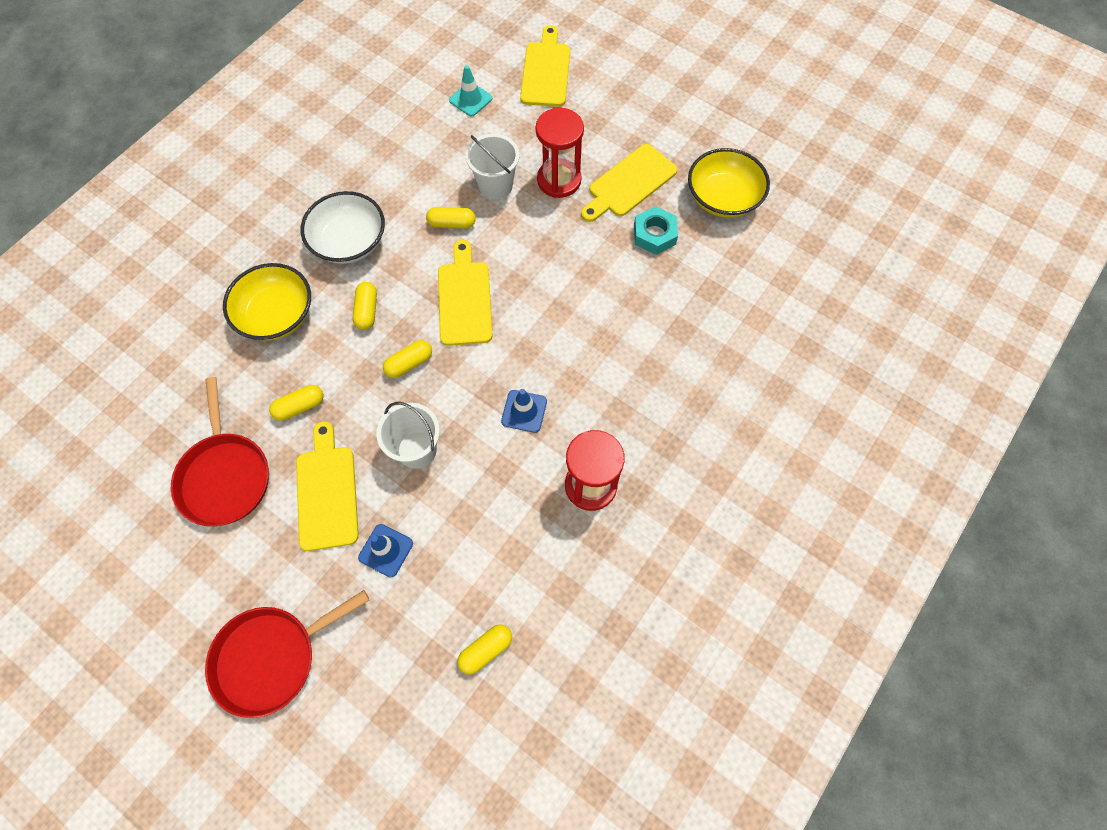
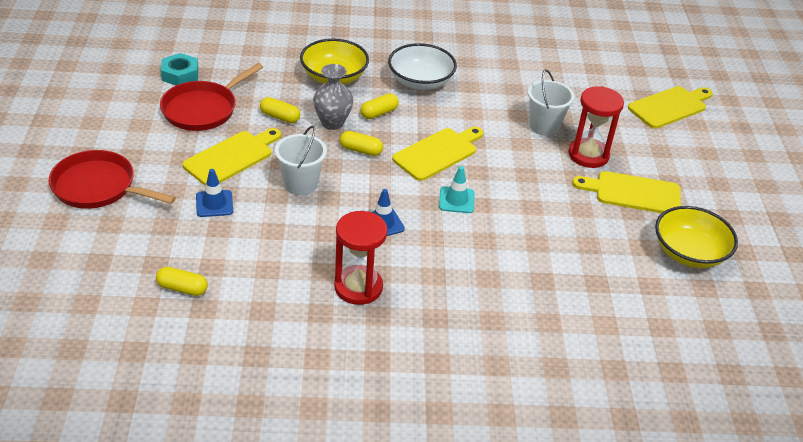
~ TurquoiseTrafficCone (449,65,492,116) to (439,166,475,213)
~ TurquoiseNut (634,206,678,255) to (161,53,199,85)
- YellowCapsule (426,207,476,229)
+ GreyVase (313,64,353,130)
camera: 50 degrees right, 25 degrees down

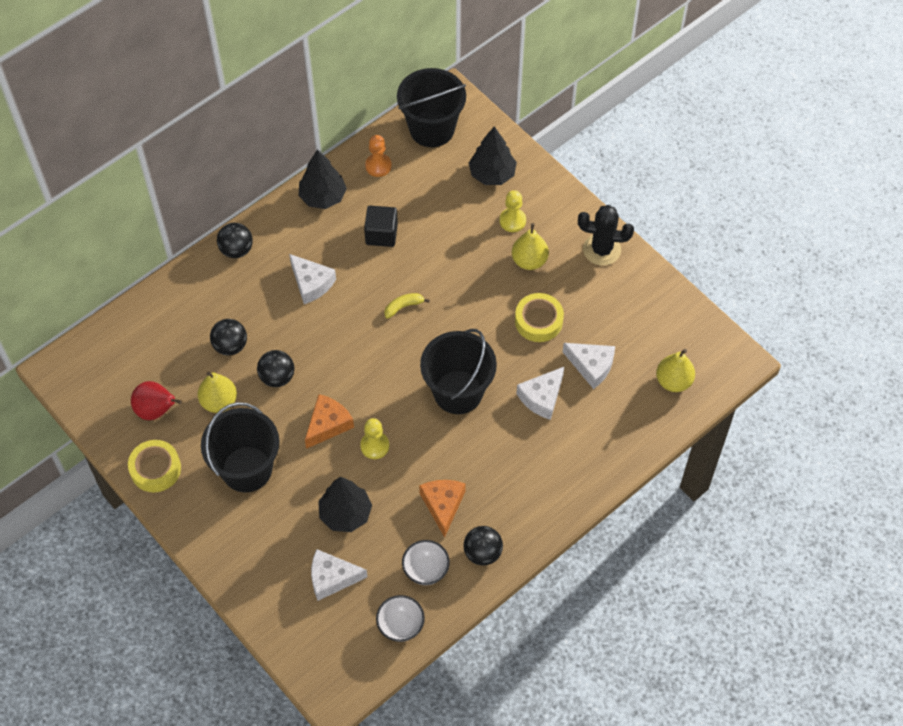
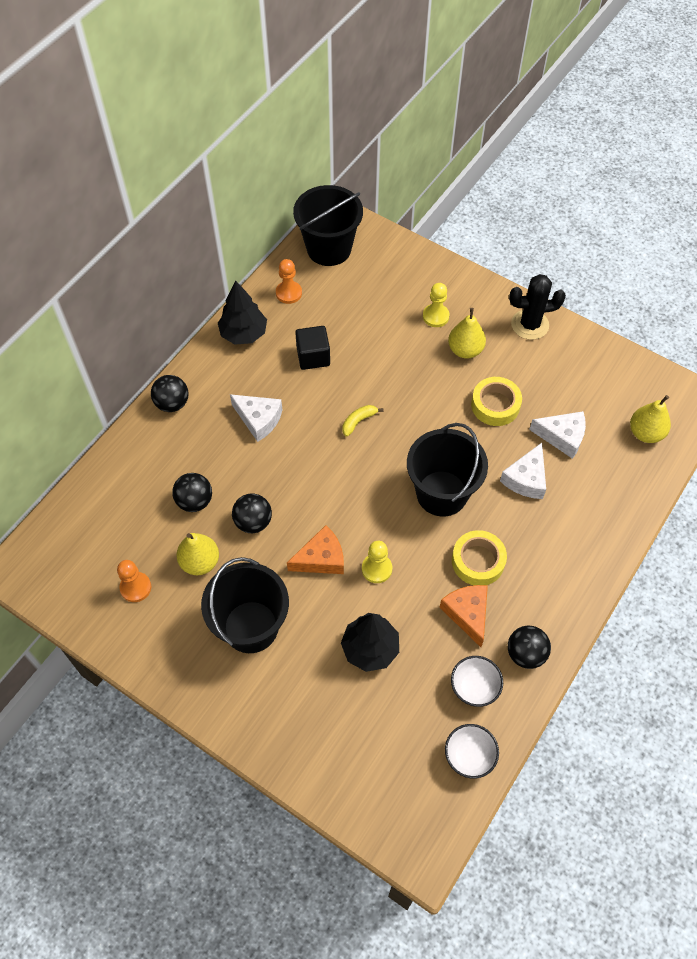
- BlackTree (469,126,517,185)
~ RedPear (131,381,182,420) to OrangePawn (117,560,151,602)
~ OrangeCheese (305,394,354,449) = (287,525,344,574) 45 degrees clockwise
~ YellowTape (128,440,181,492) to (452,530,507,585)
- WhiteCheese (311,549,368,601)
camera: 15 degrees left, 0 degrees up

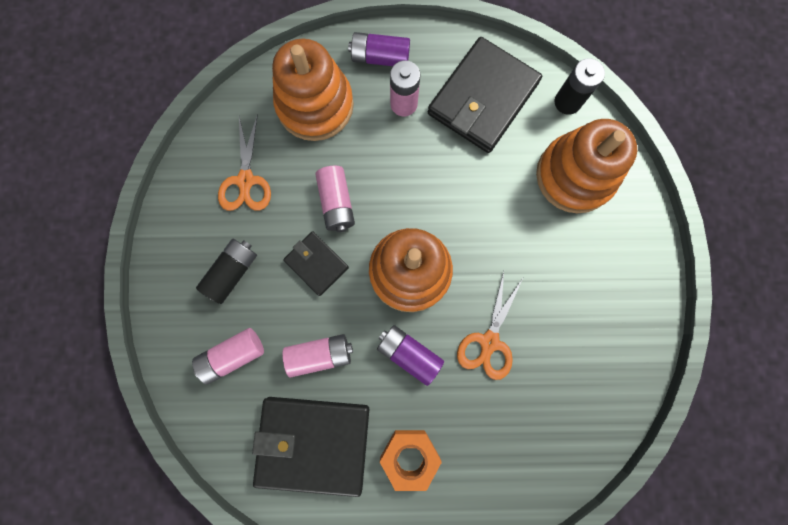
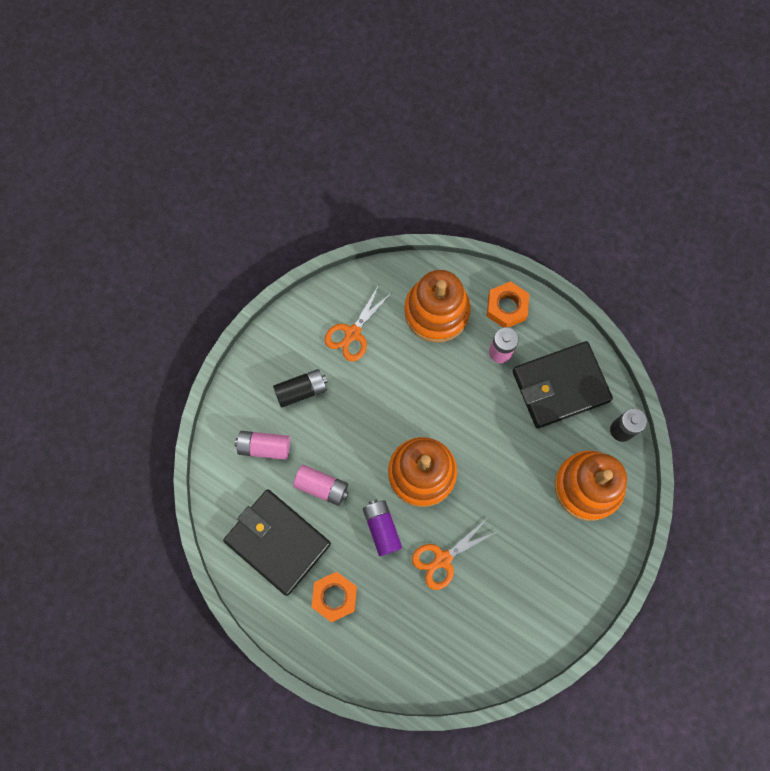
~ PurpleBattery (348,32,410,66) to OrangeNut (487,281,529,327)
- PinkBattery (315,166,355,232)
- BlackWallet (283,231,349,296)
camera: 35 degrees right, 5 degrees down

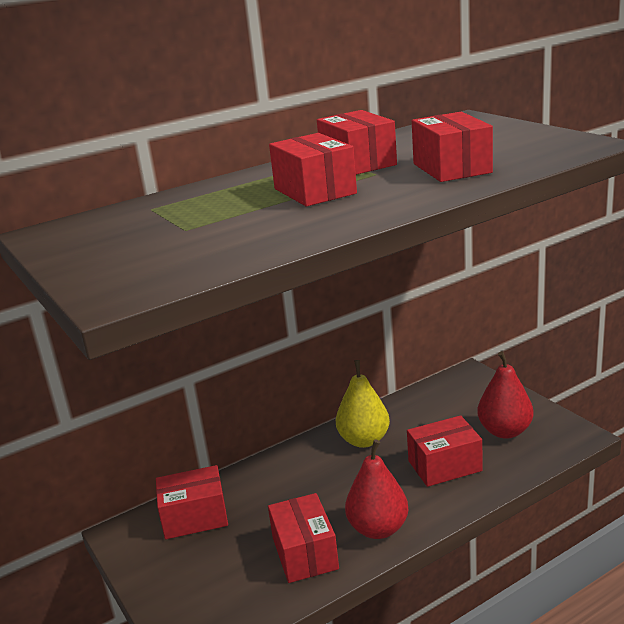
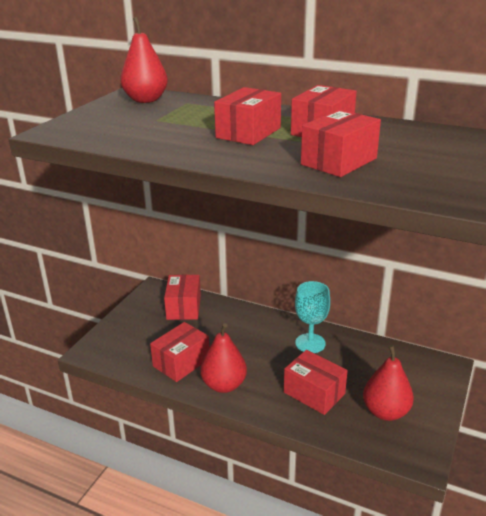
~ YellowPear (336,360,390,448) to TurquoiseGoblet (295,281,330,353)
~ RedBox (156,465,228,539) = (164,275,201,320) 45 degrees clockwise
+ RedPear (120,17,168,103)
camera: 55 degrees right, 5 degrees up

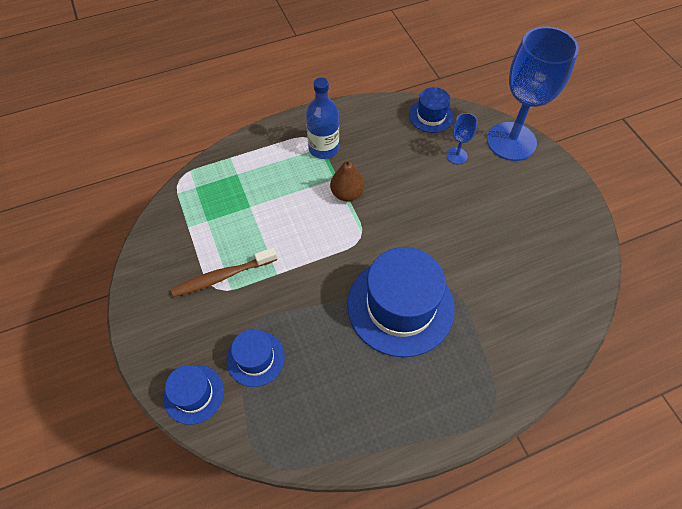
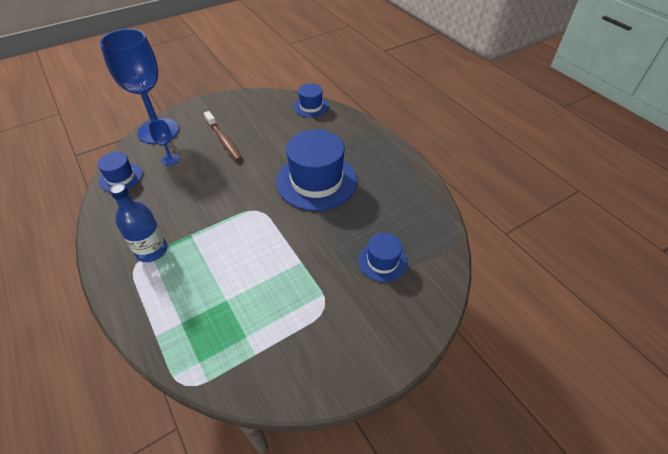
- BrownPear (330,158,364,201)
~ BrownToothbrush (171,247,277,297) to (204,111,242,161)
~ BlueHat (163,365,224,425) to (293,84,329,117)
camera: 100 degrees left, 10 degrees down

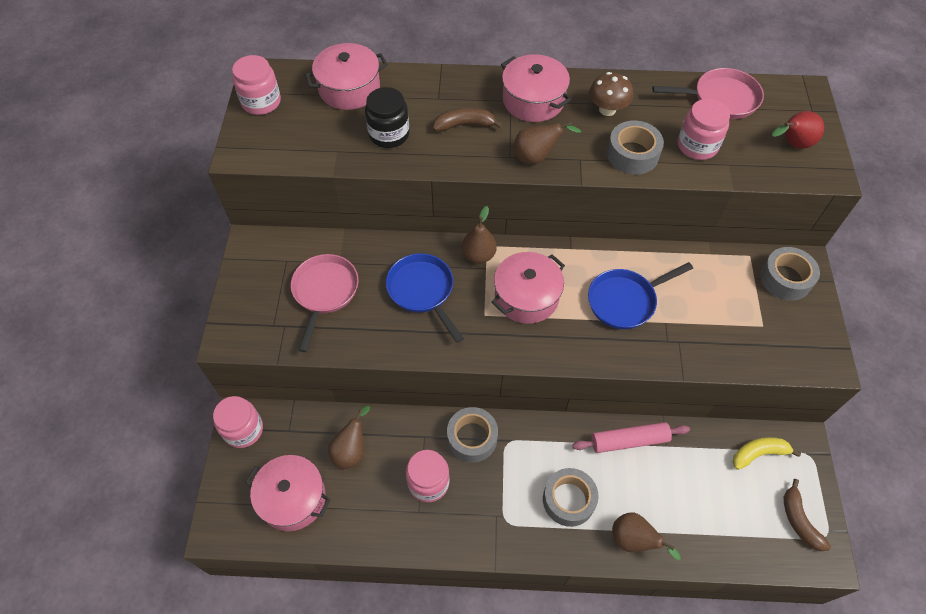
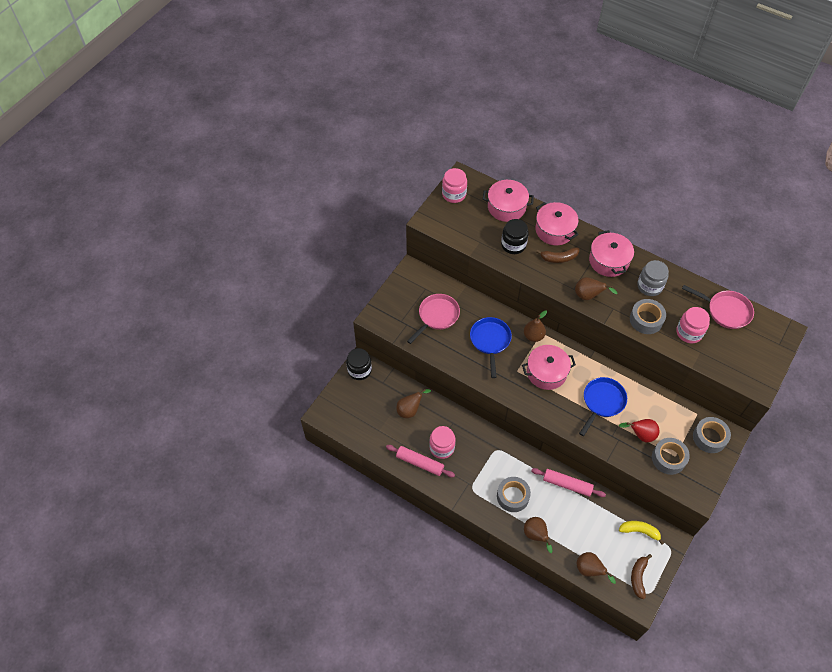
~ BrownMushroom (589,72,633,116) to GreyJar (637,260,669,296)
~ BrownBanana (433,108,503,132) = (536,247,579,263) 150 degrees clockwise
~ RedPear (772,111,824,149) to (619,419,659,442)
~ BluePan (588,262,693,329) = (579,377,627,436) 120 degrees clockwise
~ PinkJar (213,396,263,448) to BlackJar (346,348,372,380)
~ GreyTape (447,407,498,463) to (652,438,690,475)
~ PinkPot (245,455,331,531) to (536,202,579,245)
+ PinkRollingPin (386,445,455,477)
+ BrownPear (577,552,616,584)
camera: 30 degrees right, 0 degrees up

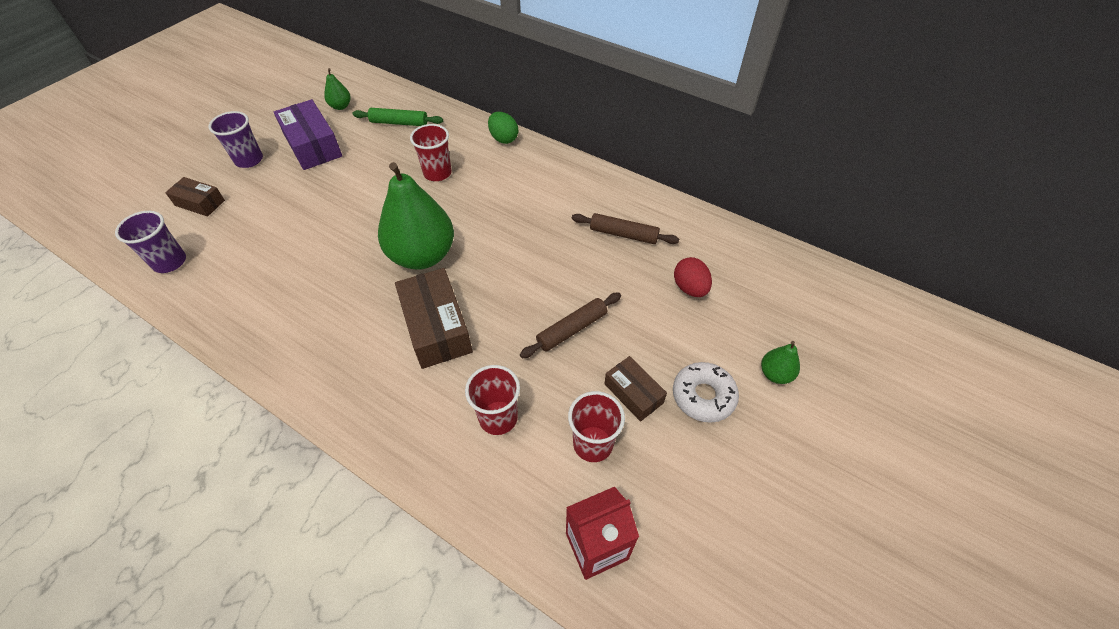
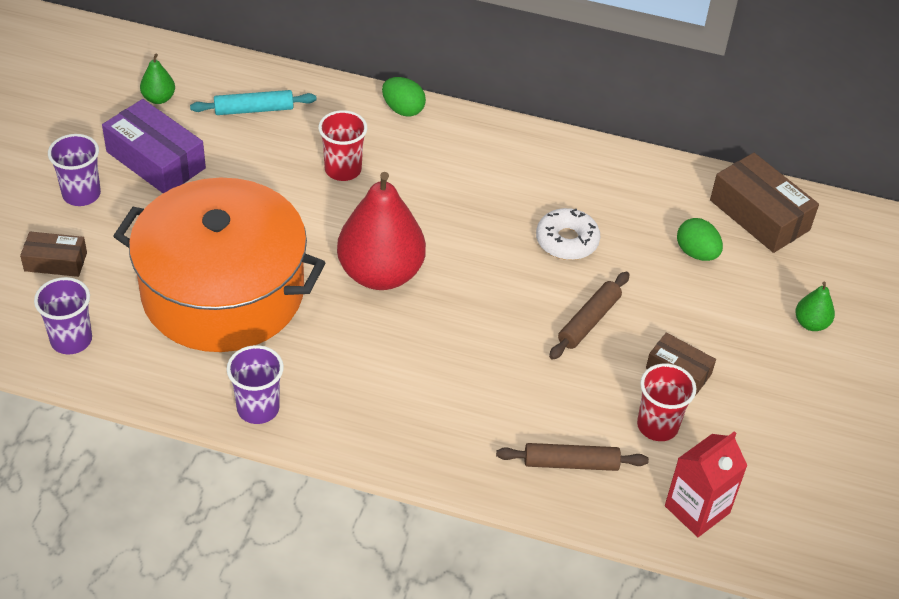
~ GreenRollingPin (353,108,443,126) to TurquoiseRollingPin (190,90,317,115)
~ GreenPear (378,162,454,269) to RedPear (337,172,426,290)
~ BrownRollingPin (572,213,679,244) to (496,443,649,471)
~ RedEgg (674,257,712,297) to GreenEgg (677,218,723,261)
~ BrownBox (395,268,473,369) to (710,153,819,253)
~ WhiteDonut (673,362,739,423) to (536,208,600,260)
- RedCup (465,365,520,435)
+ OrangePot (113,178,326,352)
+ PurpleCup (227,345,284,424)
camera: 20 degrees left, 5 degrees down

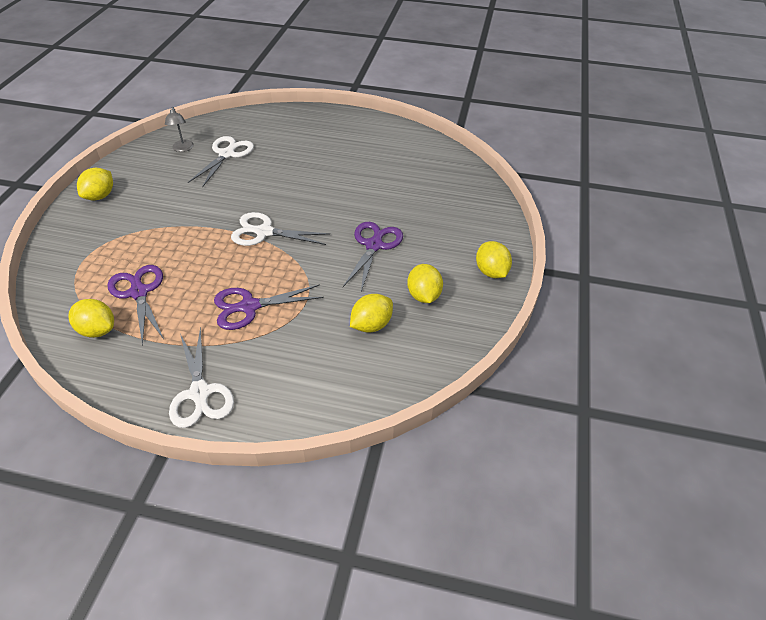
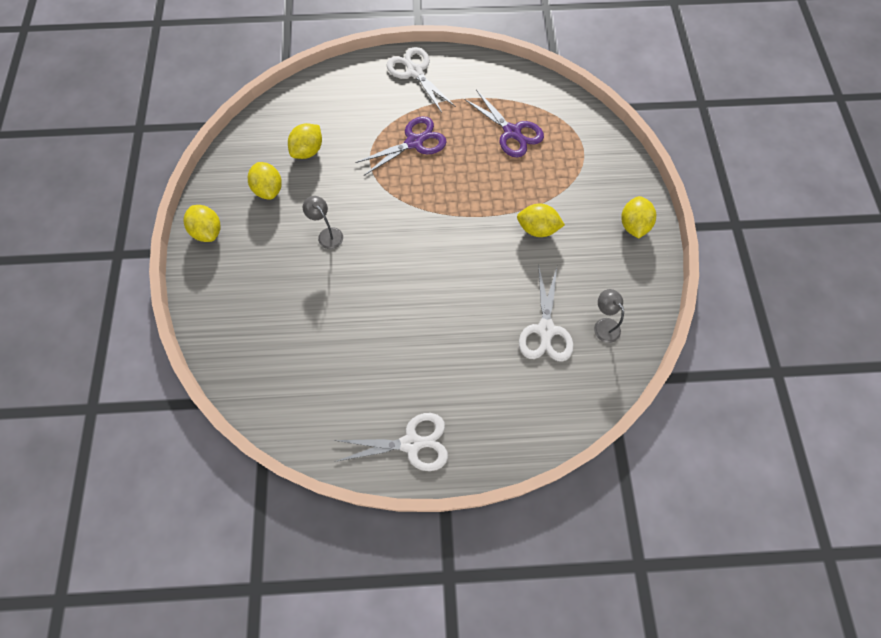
~ WhiteScissors (231,212,330,246) to (333,413,448,471)
~ PurpleScissors (343,222,403,291) to GreyLamp (303,196,343,249)
~ YellowLemon (68,299,114,338) to (517,203,565,237)
camera: 165 degrees right, 20 degrees up

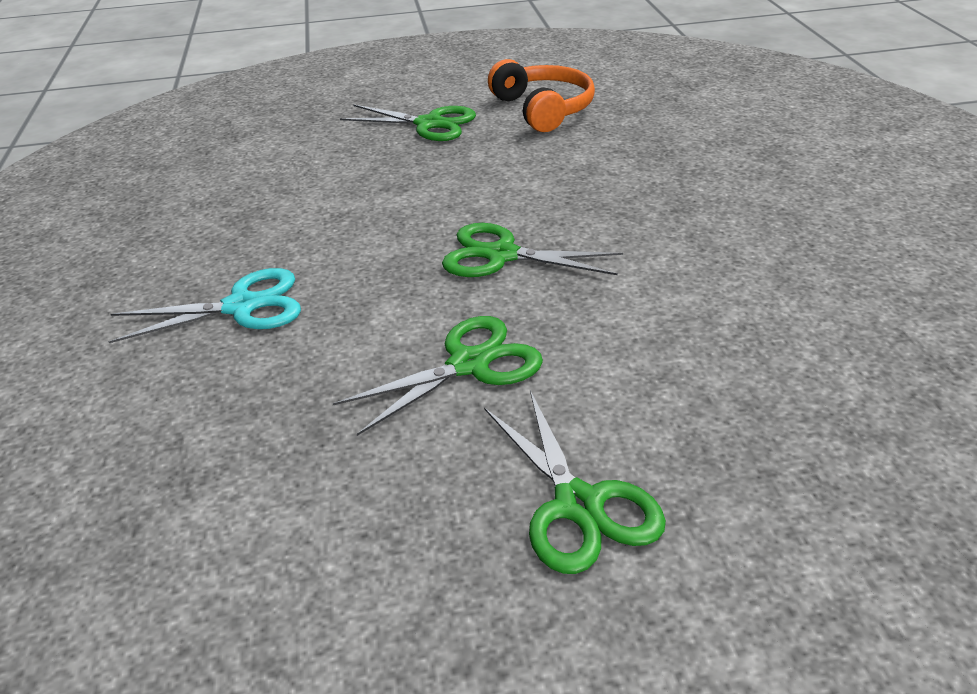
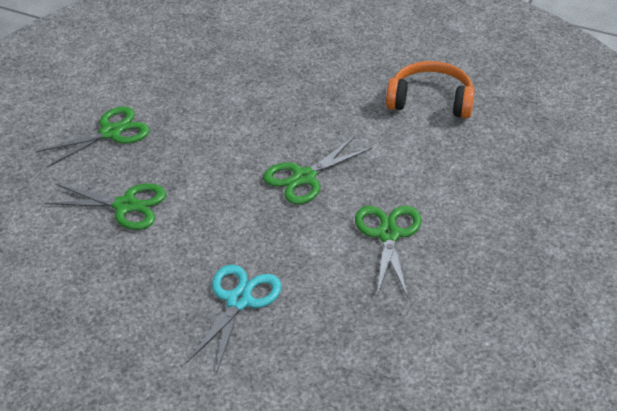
~ OrangeHeadphones (488,59,595,132) to (386,61,475,118)
~ GreenScissors (484,391,666,574) to (45,183,166,230)
camera: 55 degrees left, 5 degrees up

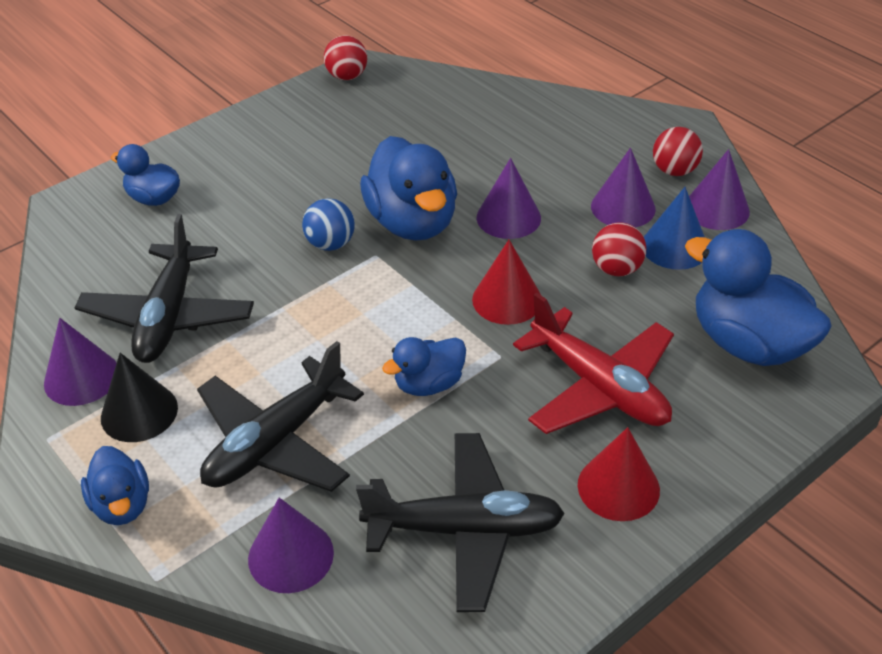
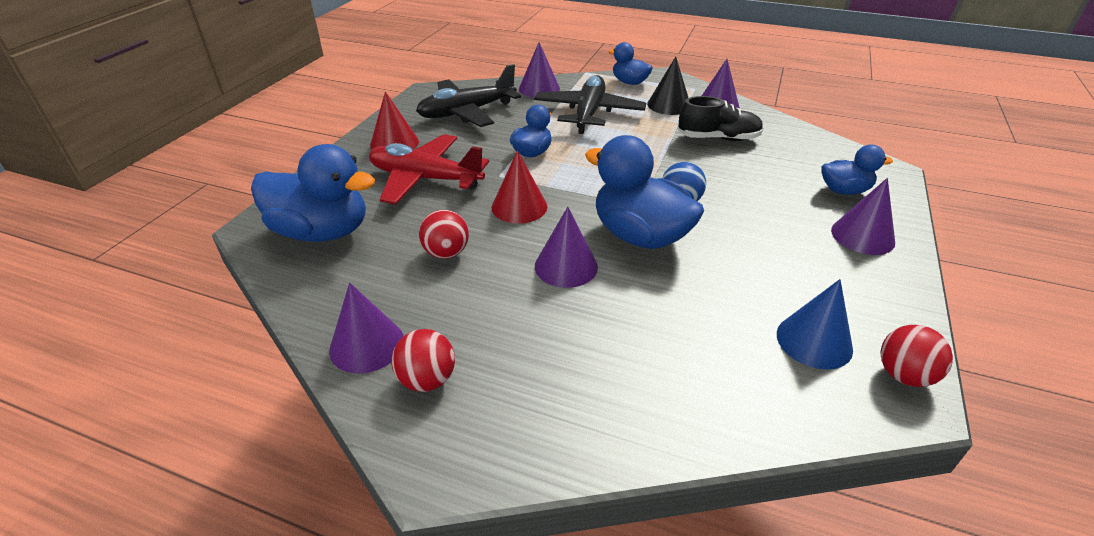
~ PurpleCone (591,148,656,228) to (831,178,895,255)
~ BlueCone (644,187,705,270) to (777,279,853,369)
~ BlackPlane (75,214,254,363) to BlackShoe (678,96,764,141)
camera: 150 degrees right, 5 degrees down

